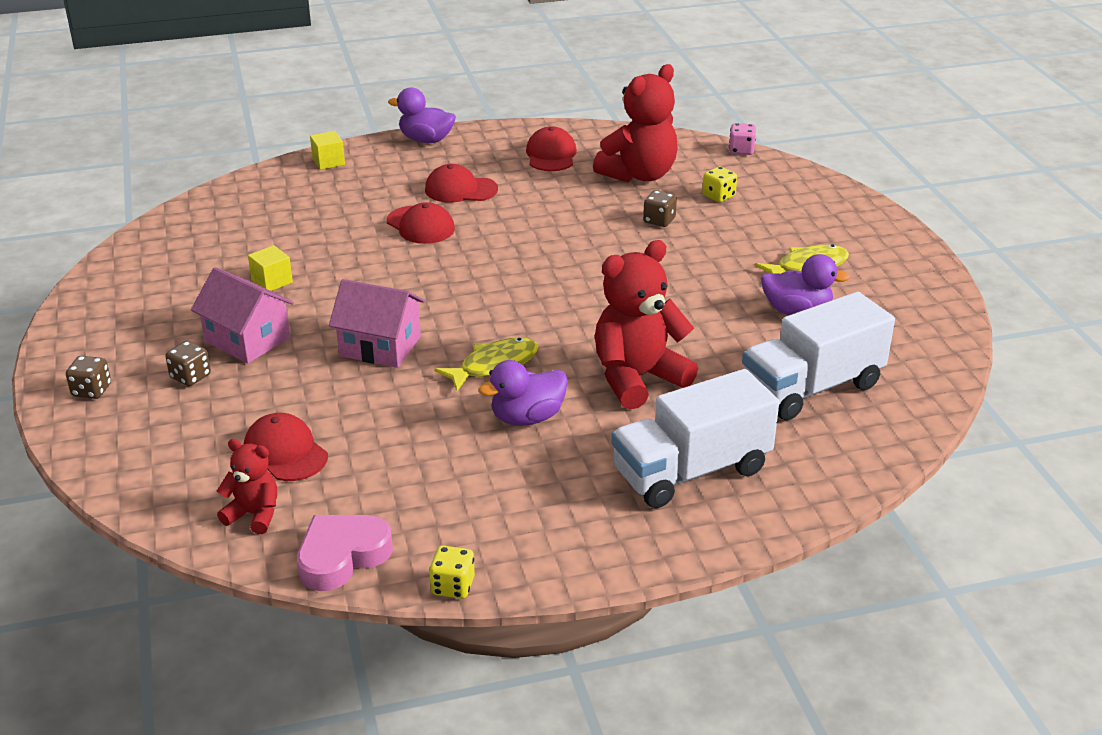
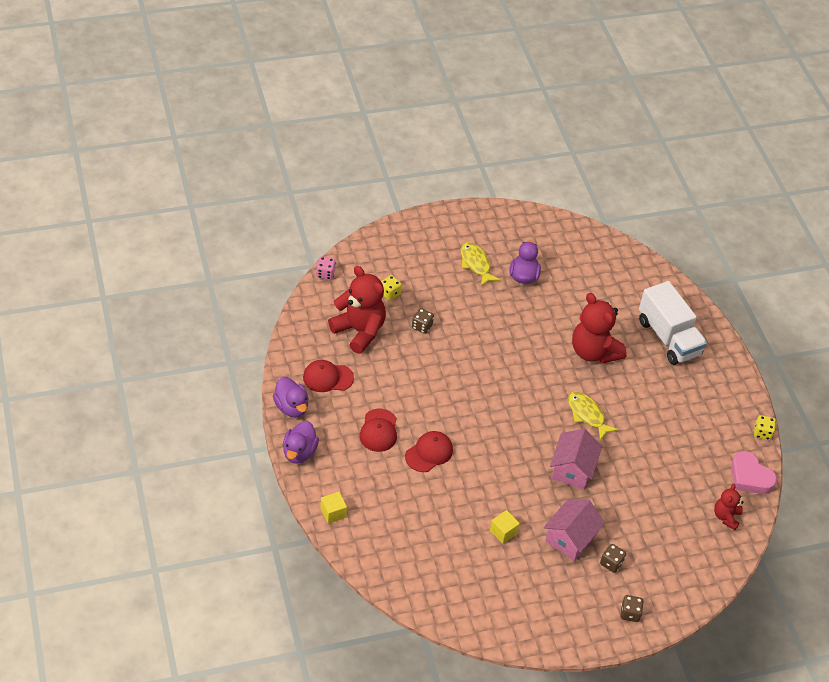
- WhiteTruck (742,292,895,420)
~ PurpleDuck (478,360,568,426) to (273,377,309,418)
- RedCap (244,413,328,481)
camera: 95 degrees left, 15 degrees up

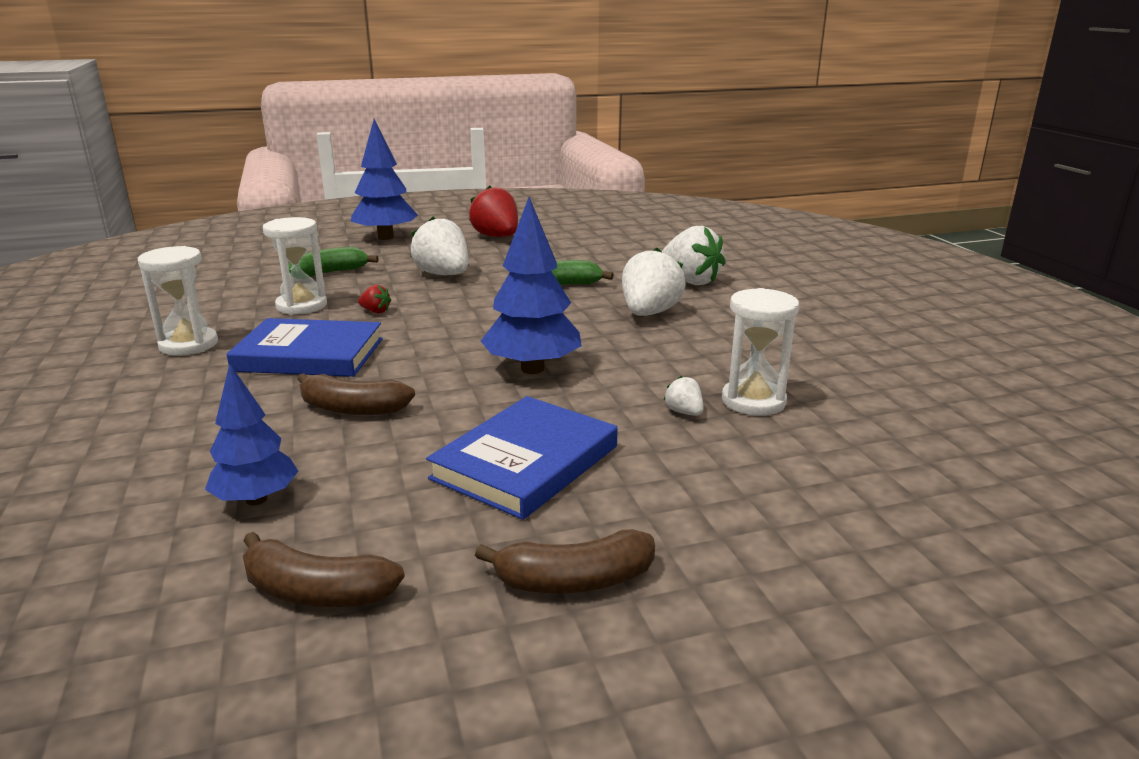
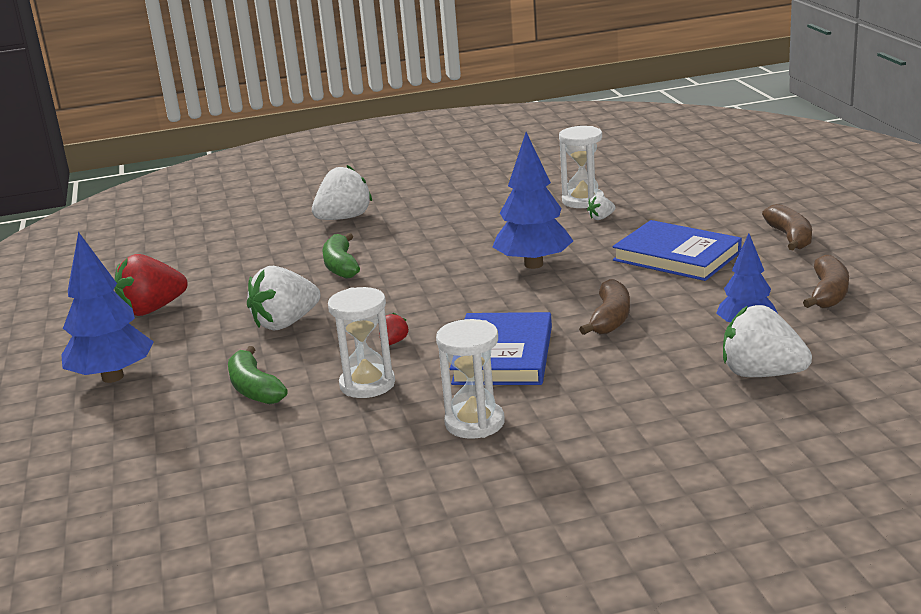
~ WhiteStrawberry (622,247,686,316) to (723,305,812,377)
camera: 85 degrees left, 0 degrees up

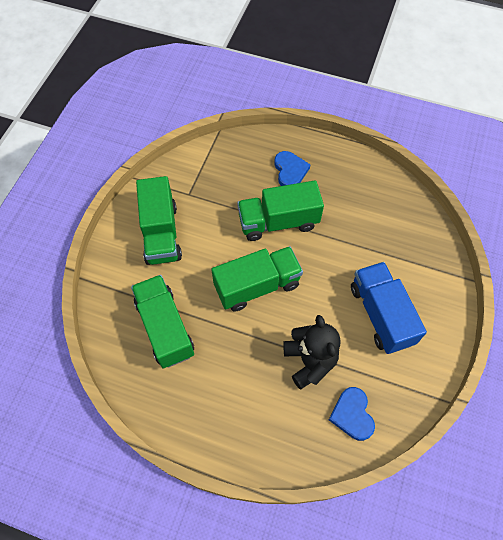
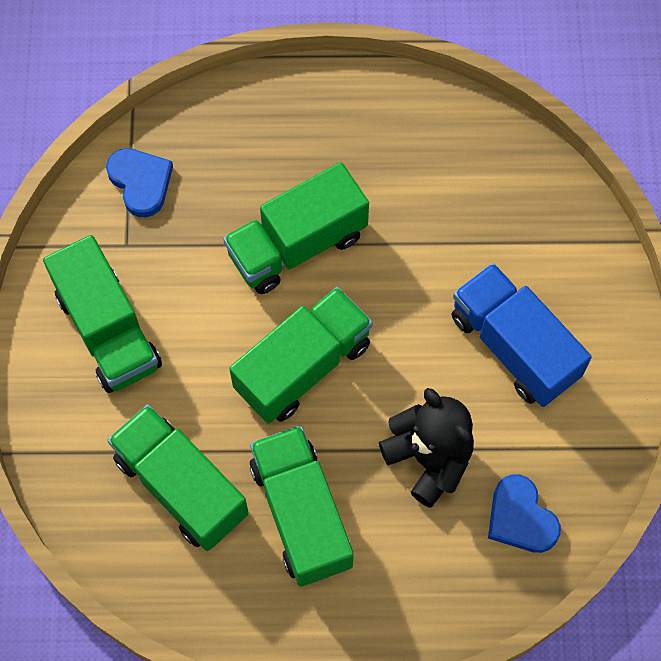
~ BlueHeart (274,151,311,186) to (106,148,173,217)
+ GreenTruck (250,425,354,587)
camera: 20 degrees left, 5 degrees up

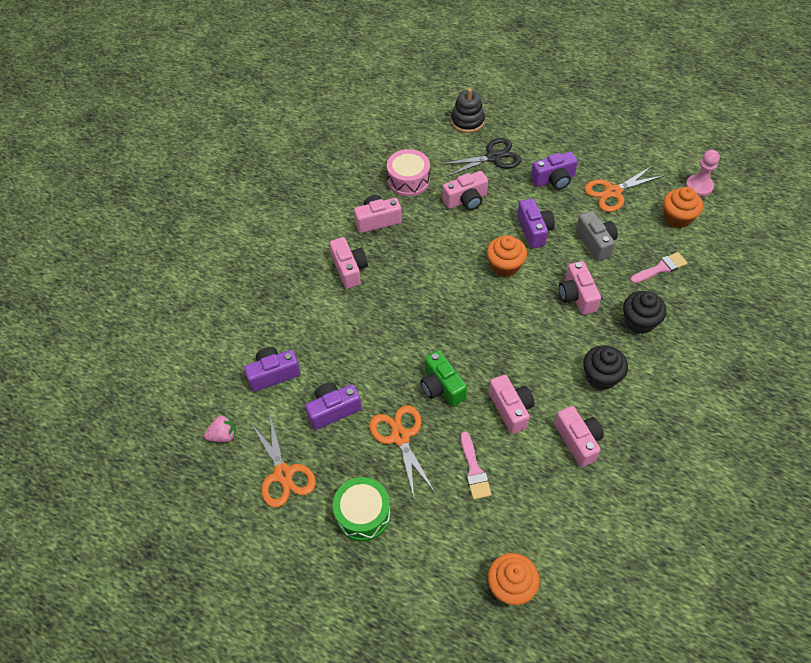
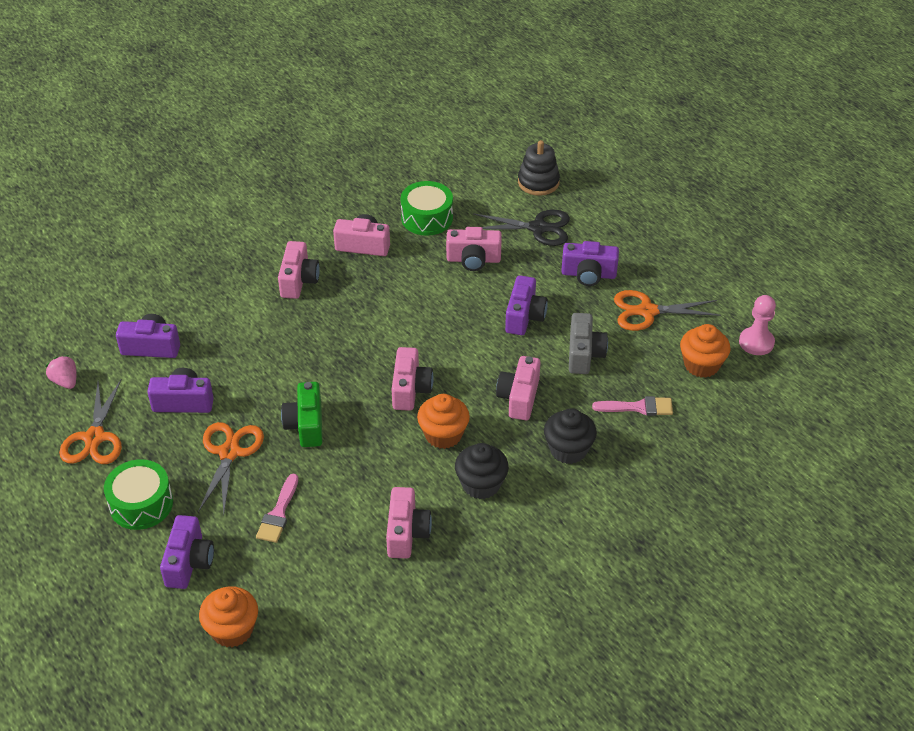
~ PinkDrum (387,149,430,196) to GreenDrum (401,181,453,236)
~ OrangeCupcake (487,235,527,277) to (417,394,470,449)
~ PinkCamera (489,375,535,434) to (392,347,433,411)
~ PinkStrawberry (204,414,236,442) = (45,355,76,389) 135 degrees counterclockwise
+ PurpleCamera (160,515,214,589)
camera: 25 degrees right, 10 degrees down

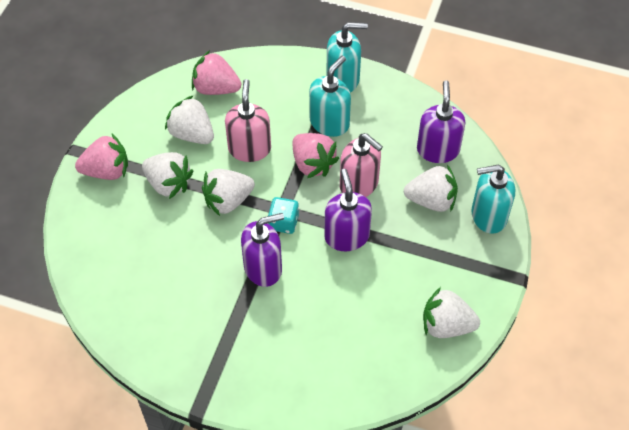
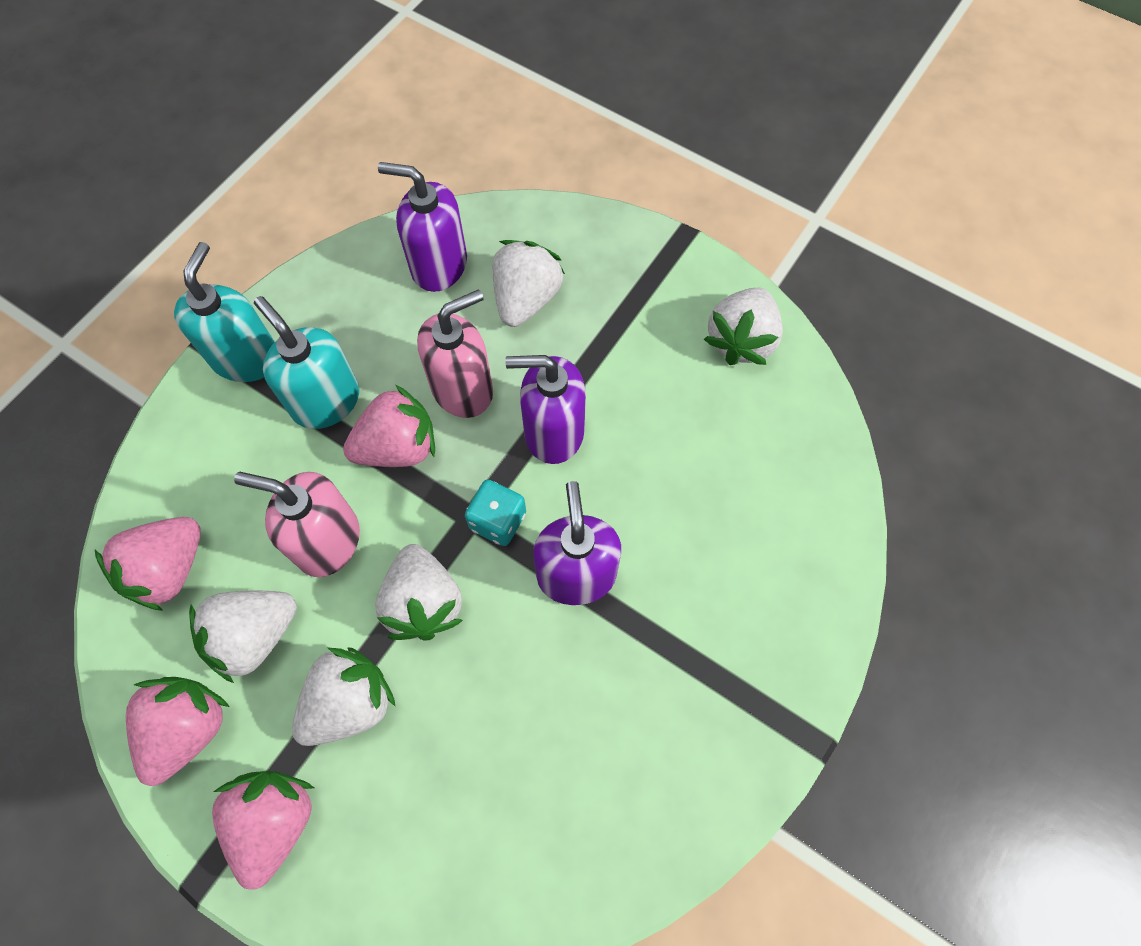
- TurquoiseSoapDispenser (471,164,515,234)
+ PinkStrawberry (126,677,230,786)
camera: 75 degrees left, 10 degrees up

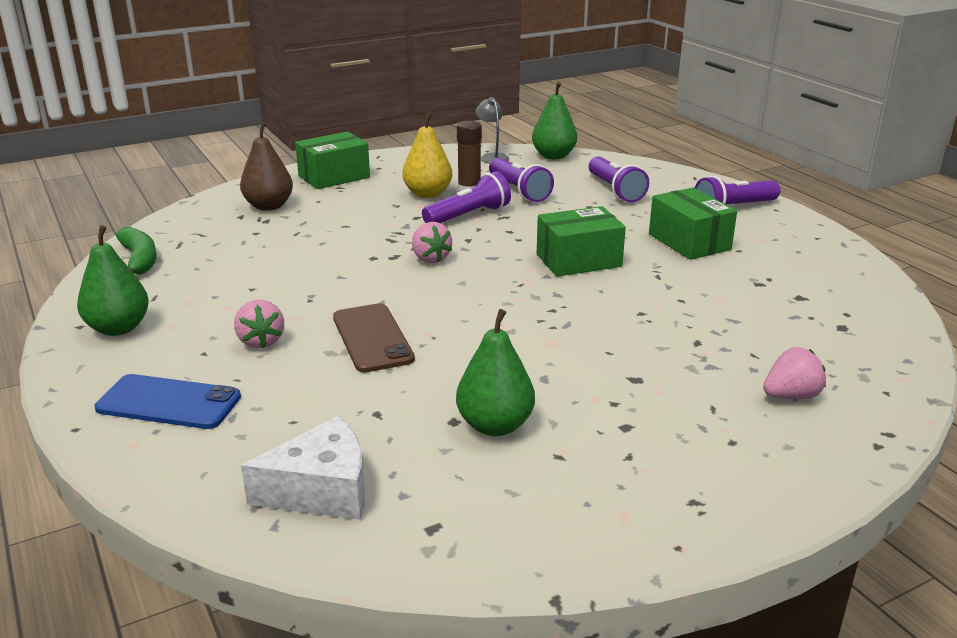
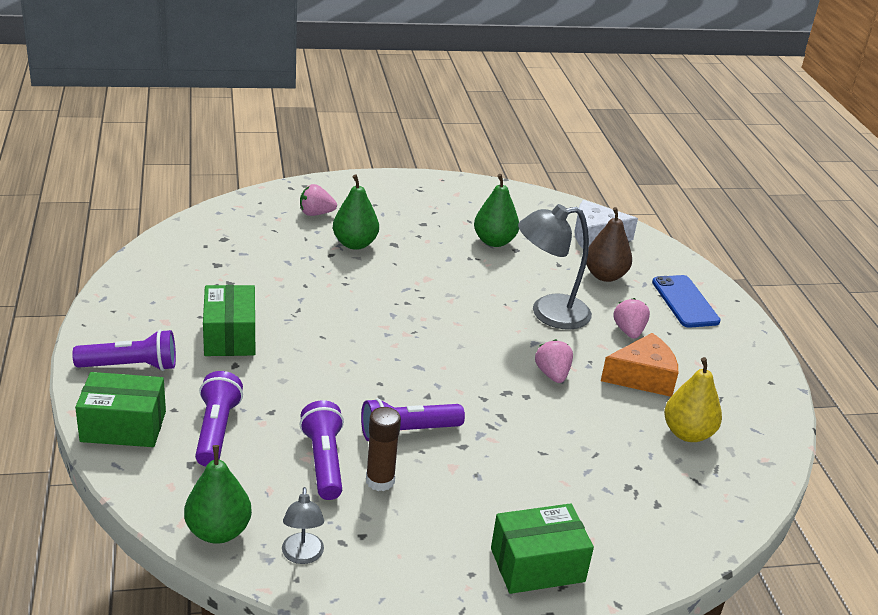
~ YellowPear (402,112,452,198) to (664,357,722,442)
~ BrownPear (240,122,293,211) to (586,207,632,282)
~ GreenBox (537,206,626,277) to (75,372,166,447)
~ PinkStrawberry (412,222,452,263) to (535,339,573,383)
~ GreenPear (77,225,149,336) to (333,175,379,250)
- GreenBanana (115,227,157,275)
~ BrownPhone (333,303,415,373) to GreyLamp (518,204,592,329)
~ BluePhone (95,374,241,429) = (652,275,721,328) 45 degrees clockwise
+ OrangeCheese (601,333,678,397)
camera: 165 degrees left, 5 degrees up

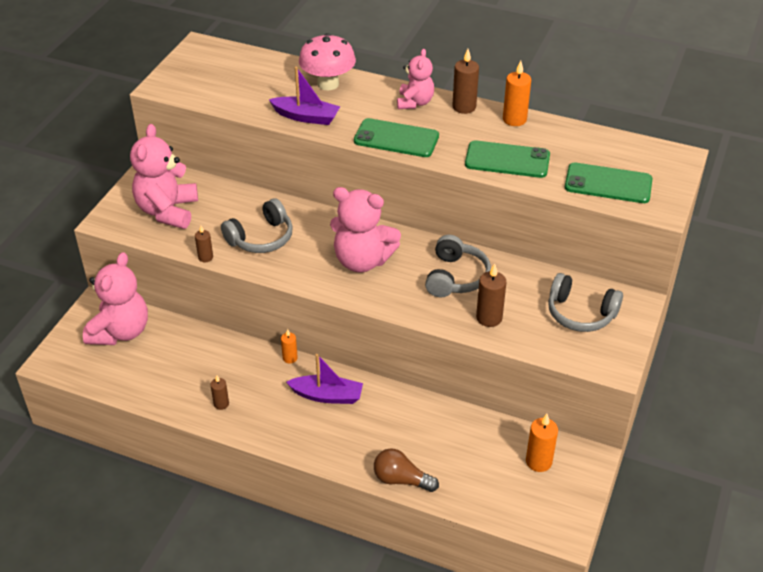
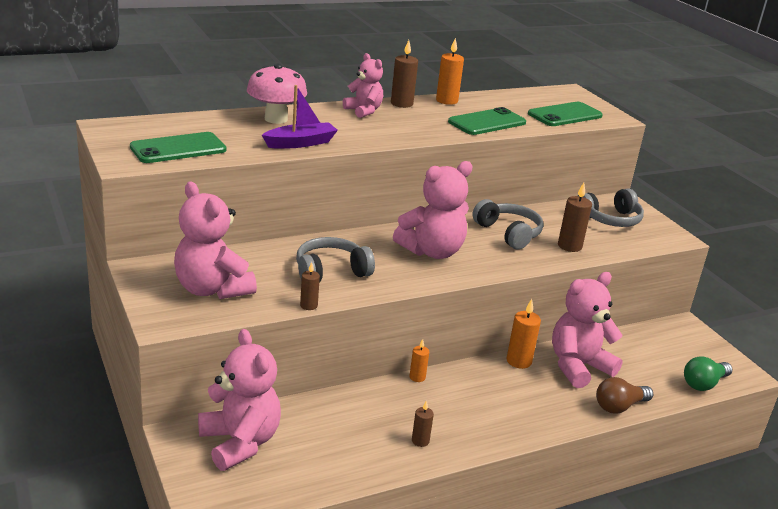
~ GreenPhone (354,118,439,157) to (130,132,227,163)
~ GreyHeadphones (221,198,293,253) = (296,237,375,283) 120 degrees counterclockwise
- PurpleBoat (286,354,363,404)
~ OrangeCandle (526,414,558,472) to (506,299,541,369)
+ PinkTeddyBear (552,272,623,388)
+ GreenLightBulb (684,356,732,391)
camera: 50 degrees left, 15 degrees down

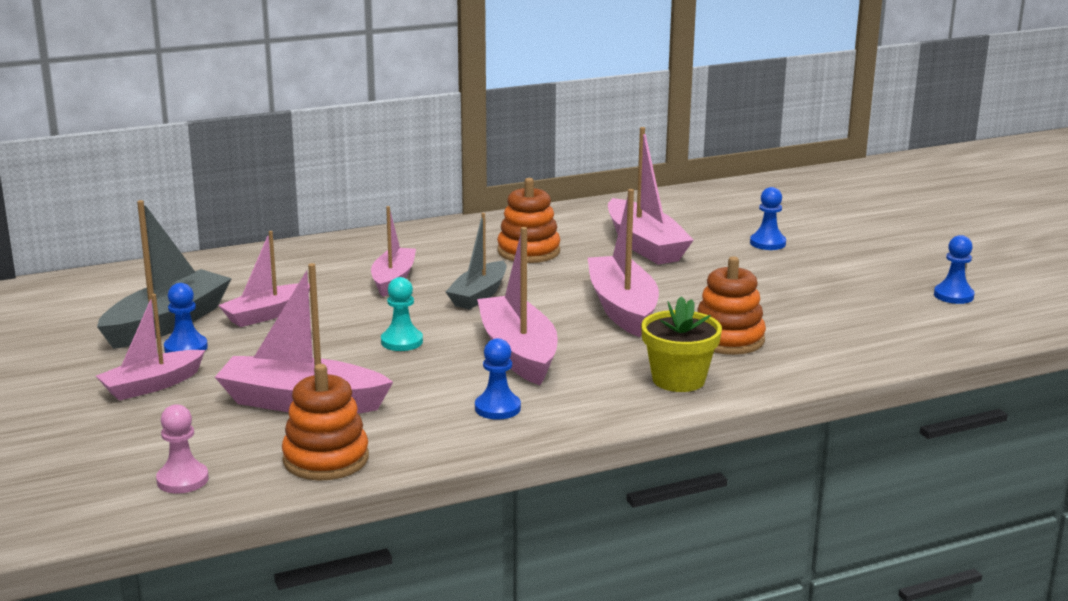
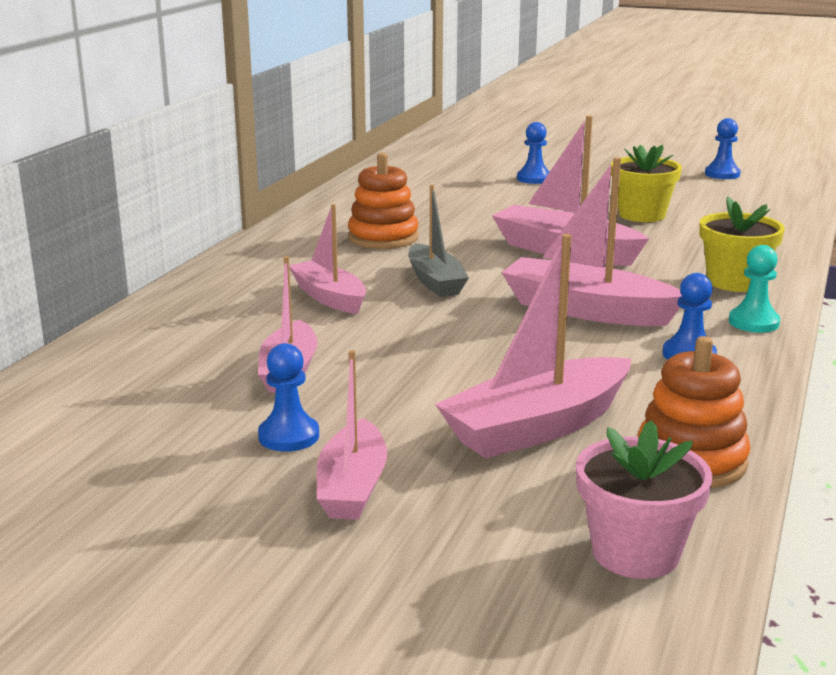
- PinkBoat (608,127,694,265)
- GreyBoat (97,200,232,349)
- OrangeStackingToy (698,256,766,355)
~ TurquoisePawn (381,277,423,351) to (729,245,780,333)
~ PinkPawn (156,404,209,494) to PinkFlowerPot (576,420,712,579)
+ YellowFlowerPot (611,145,682,222)
camera: 45 degrees left, 0 degrees up

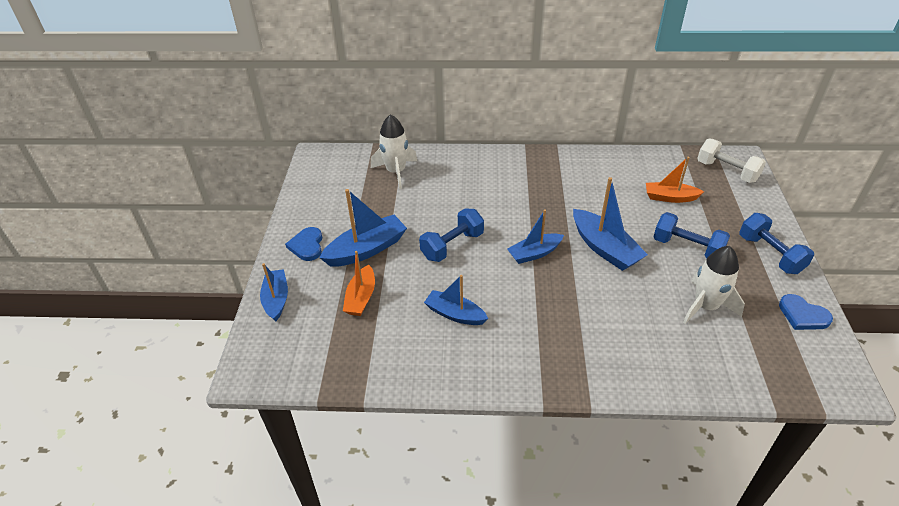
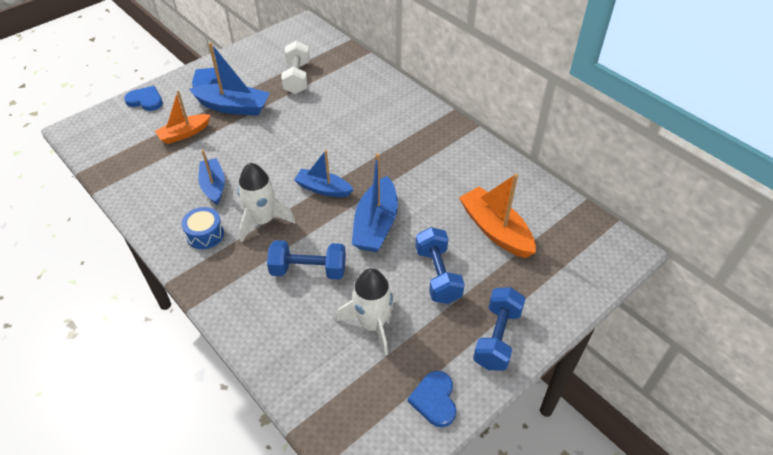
~ WhiteRocket (371,114,417,189) to (238,163,295,242)
~ WhiteDumbbell (697,138,766,183) to (281,41,310,94)
~ OrangeBoat (646,157,704,203) = (459,174,536,258) x1.51
~ BlueDumbbell (419,208,484,262) to (267,240,346,280)
~ BlueBoat (260,263,288,321) to BlueHeart (124,86,163,111)
+ BlueDrum (182,207,224,249)
camera: 45 degrees right, 5 degrees up

